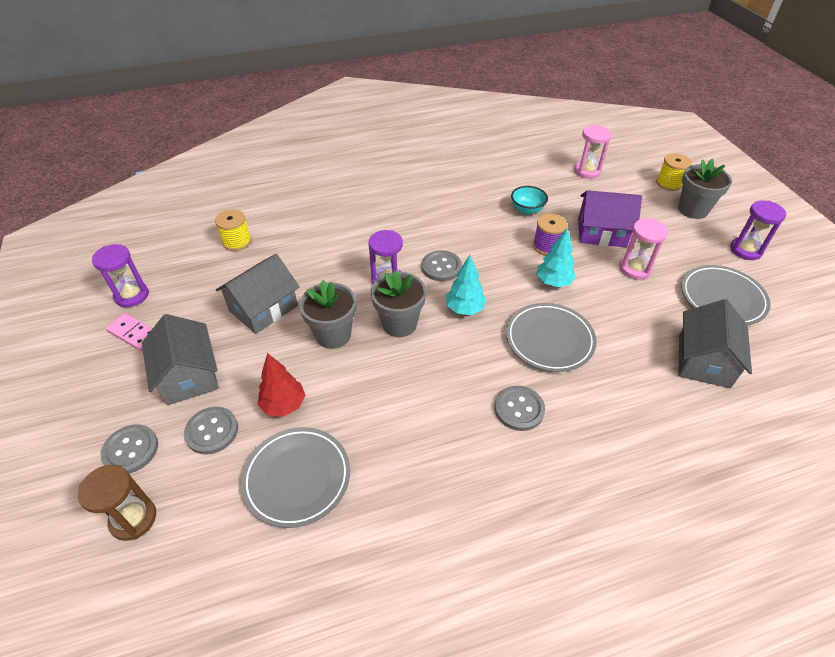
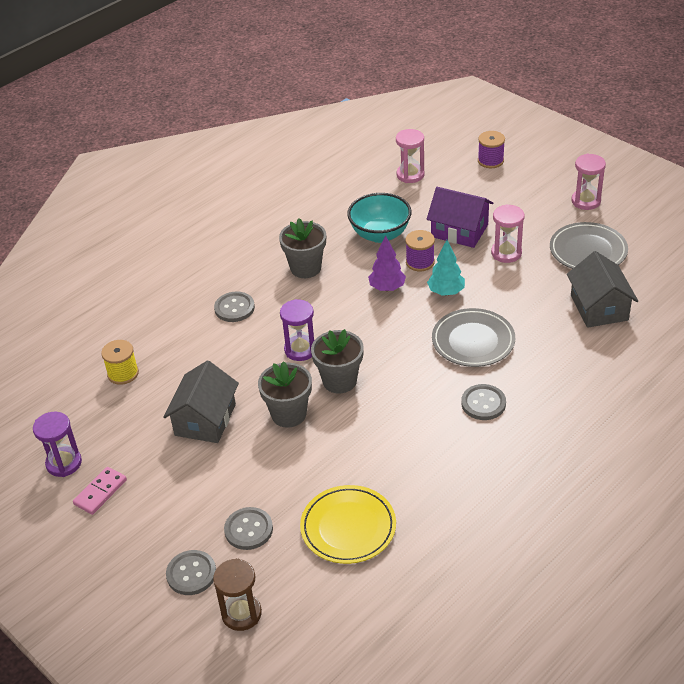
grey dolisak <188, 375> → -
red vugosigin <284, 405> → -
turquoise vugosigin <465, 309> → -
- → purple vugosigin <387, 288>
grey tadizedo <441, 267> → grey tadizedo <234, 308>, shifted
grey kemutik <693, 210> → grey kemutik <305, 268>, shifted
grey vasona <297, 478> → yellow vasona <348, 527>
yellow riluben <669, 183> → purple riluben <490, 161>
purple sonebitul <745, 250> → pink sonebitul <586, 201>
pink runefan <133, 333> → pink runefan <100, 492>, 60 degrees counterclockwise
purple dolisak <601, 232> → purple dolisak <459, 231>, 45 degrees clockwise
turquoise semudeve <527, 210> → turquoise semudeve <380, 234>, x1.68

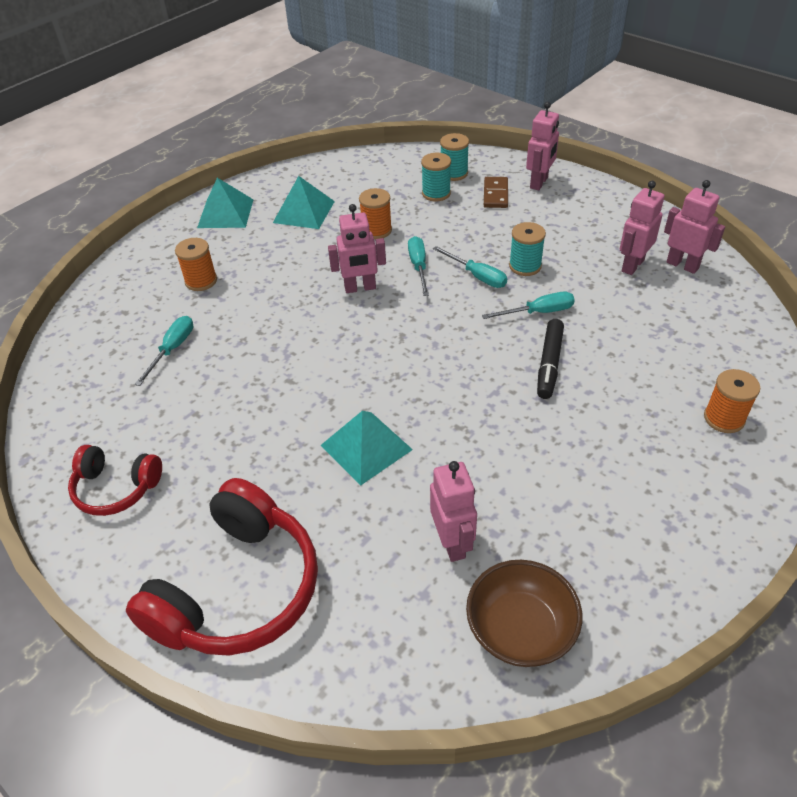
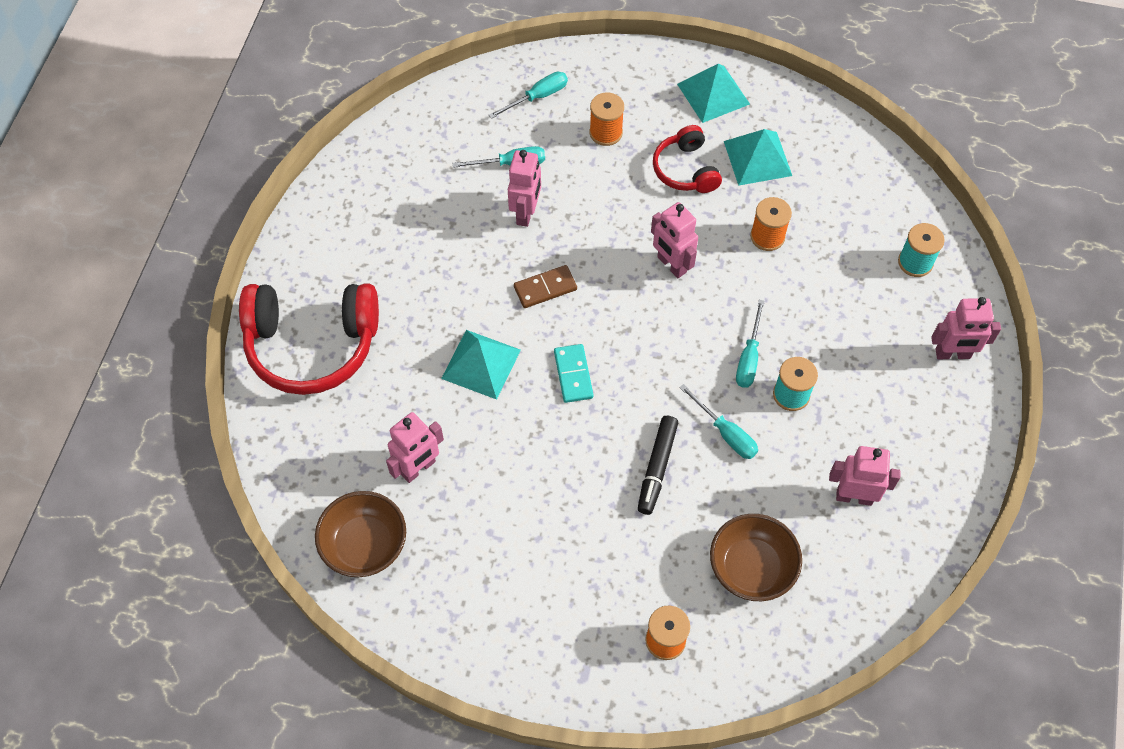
turquoise riluben <436, 193> → -
- → turquoise runefan <573, 374>
- → brown semudeve <751, 568>
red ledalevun <116, 488> → red ledalevun <685, 170>, shifted
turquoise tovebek <418, 267> → turquoise tovebek <537, 97>, shifted
brown runefan <495, 194> → brown runefan <545, 288>, shifted
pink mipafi <682, 265> → pink mipafi <526, 213>, shifted
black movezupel <549, 364> → black movezupel <657, 468>, 60 degrees counterclockwise

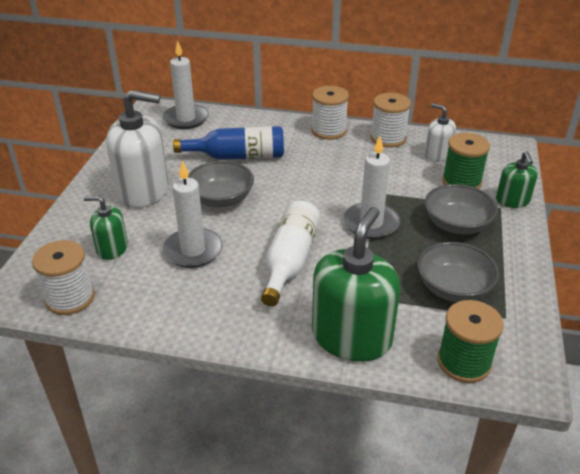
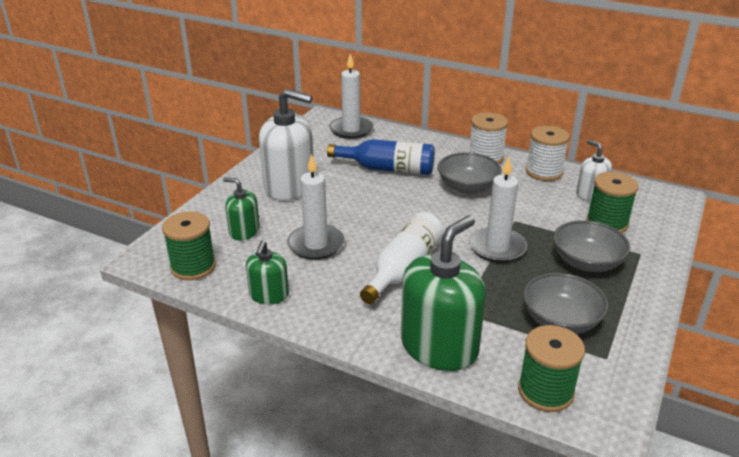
grey semudeve <221, 199> → grey semudeve <467, 187>, shifted
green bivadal <512, 200> → green bivadal <269, 295>, shifted
white riluben <70, 298> → green riluben <193, 267>

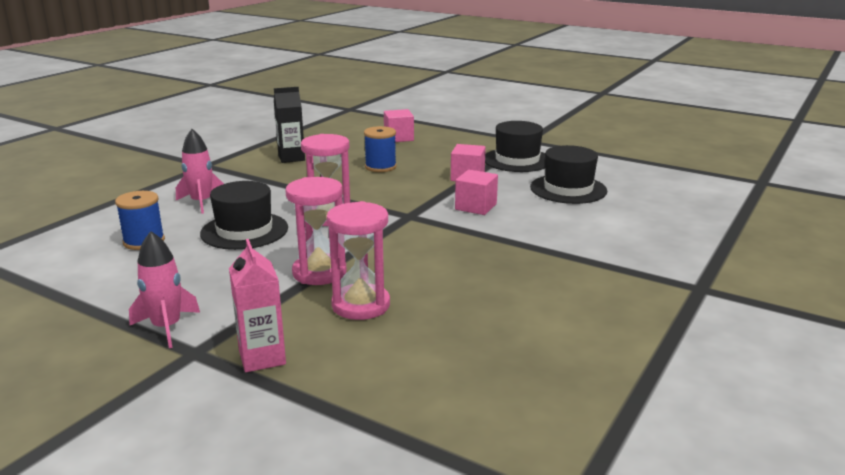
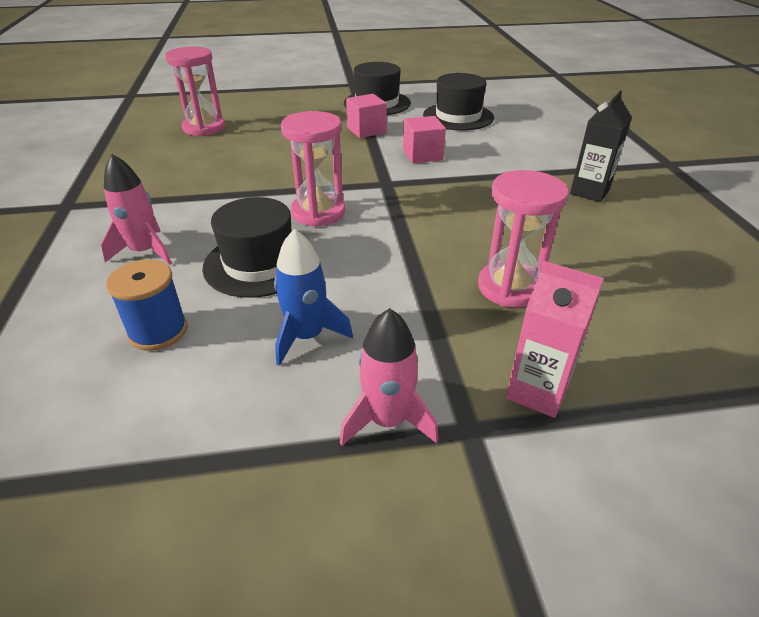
blue riluben <380, 167> → -
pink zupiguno <398, 138> → -
- → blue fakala <307, 336>
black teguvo <291, 158> → black teguvo <589, 192>, shifted
pink sonebitul <319, 272> → pink sonebitul <204, 128>, shifted

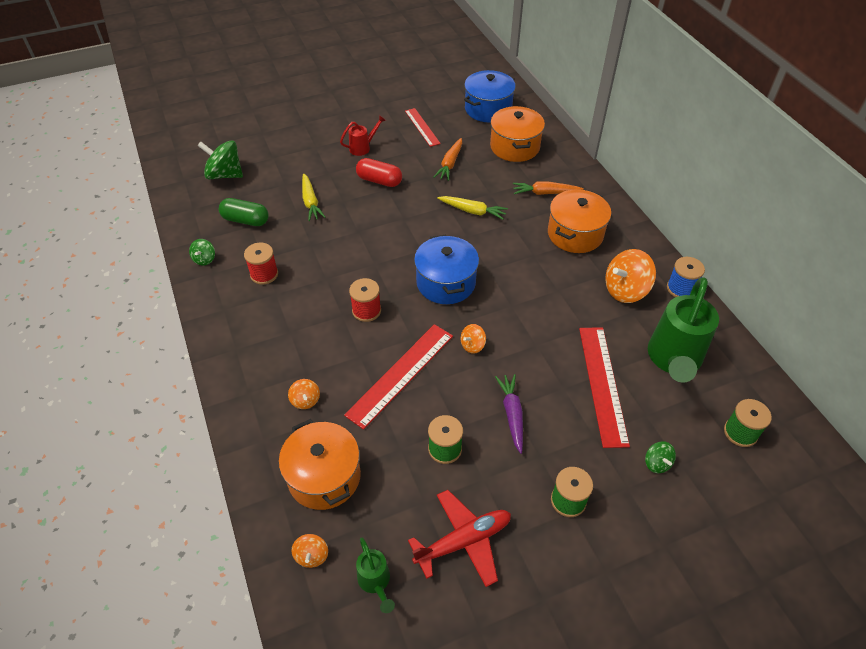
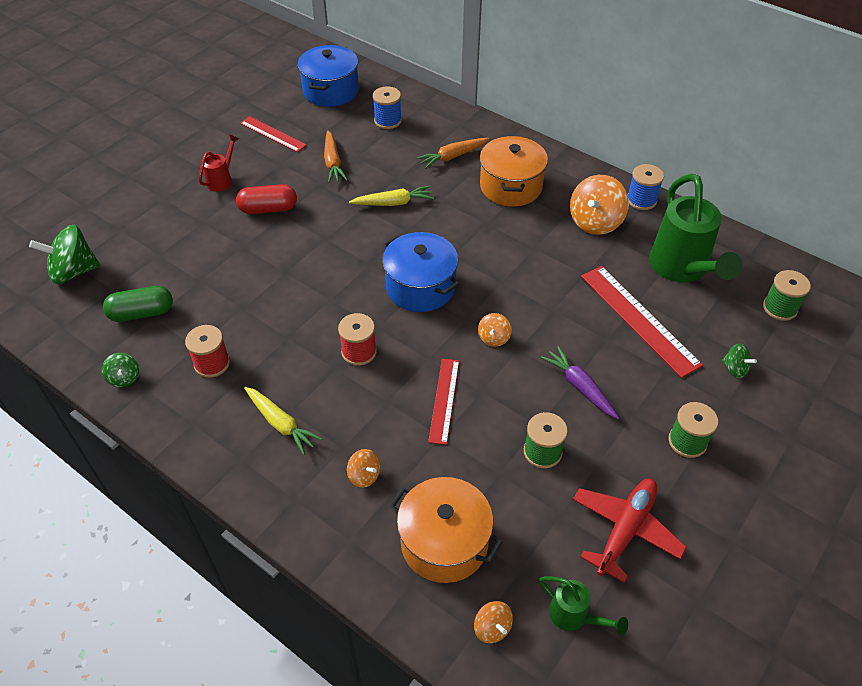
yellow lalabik <311, 202> → yellow lalabik <281, 423>, shifted
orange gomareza <515, 147> → blue riluben <388, 121>
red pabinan <400, 374> → red pabinan <444, 400>, x0.62

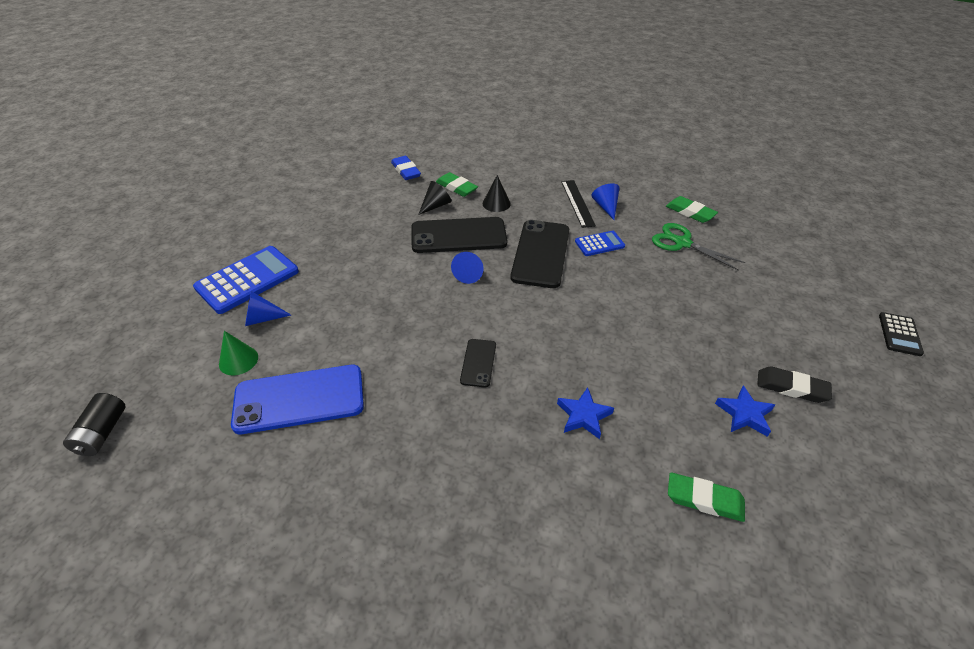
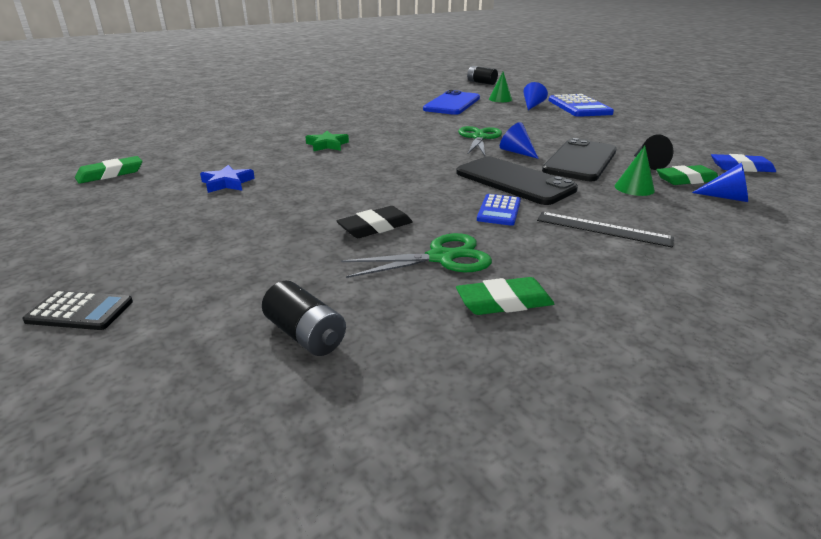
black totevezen <478, 363> → -
- → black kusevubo <306, 335>
- → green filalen <479, 138>
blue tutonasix <606, 207> → blue tutonasix <726, 197>, shifted
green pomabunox <704, 500> → green pomabunox <110, 174>, shifted
black pomabunox <791, 387> → black pomabunox <375, 227>, shifted
black tutonasix <496, 203> → green tutonasix <634, 188>
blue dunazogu <583, 415> → green dunazogu <327, 145>
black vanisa <899, 334> → black vanisa <80, 311>, 135 degrees clockwise

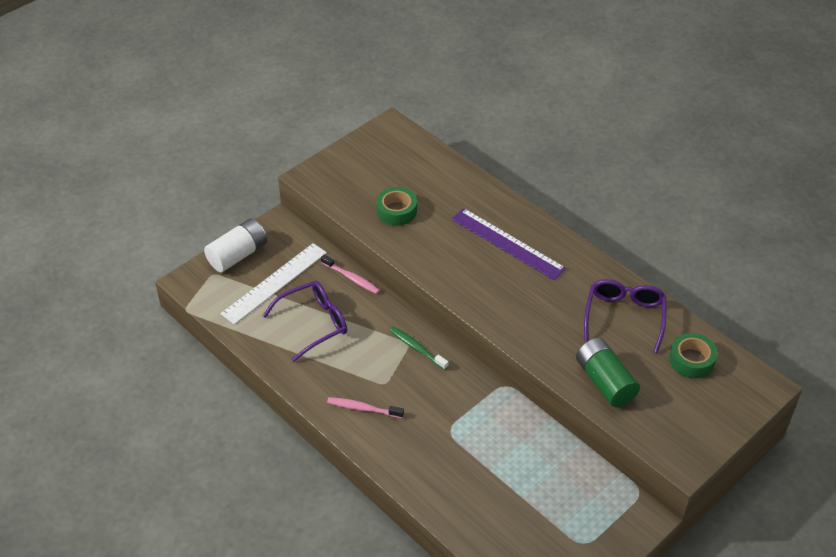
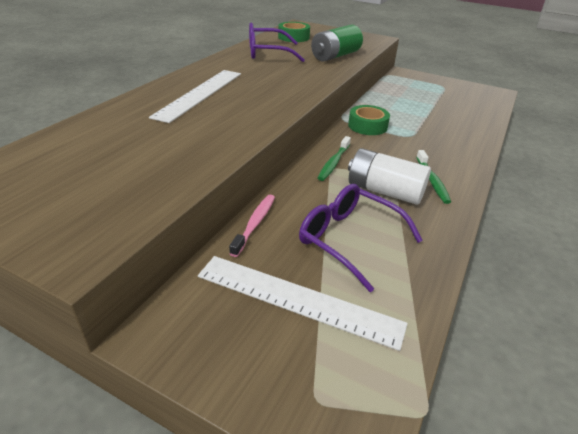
white kusevubo <238, 255> → white kusevubo <384, 191>, shifted
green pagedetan <396, 211> → green pagedetan <367, 126>, shifted
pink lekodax <363, 408> → green lekodax <432, 181>
purple pabinan <507, 243> → white pabinan <200, 94>

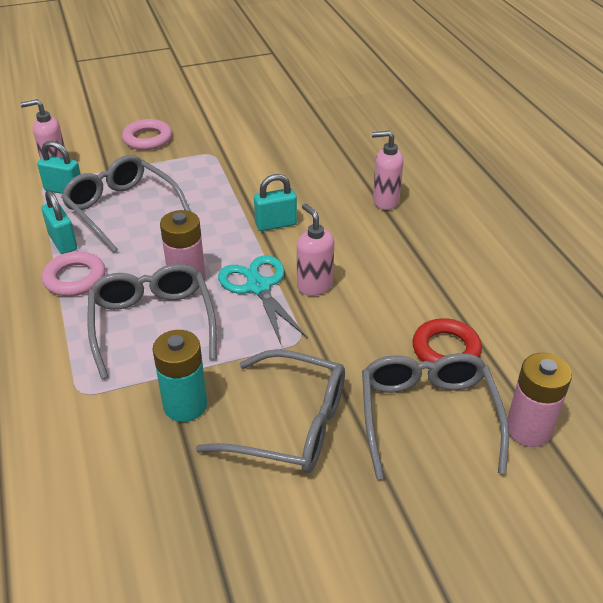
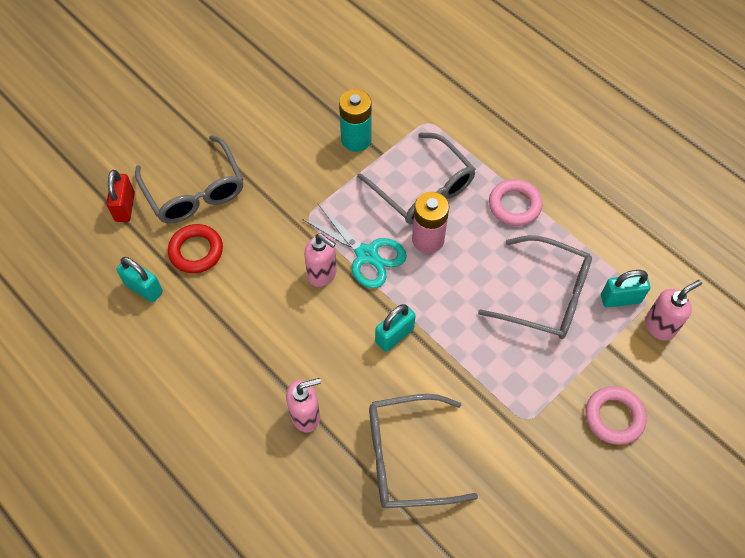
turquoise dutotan <63, 242> → turquoise dutotan <144, 288>, shifted
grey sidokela <290, 425> → grey sidokela <406, 457>, shifted
pink kusevubo <528, 429> → red dutotan <125, 207>

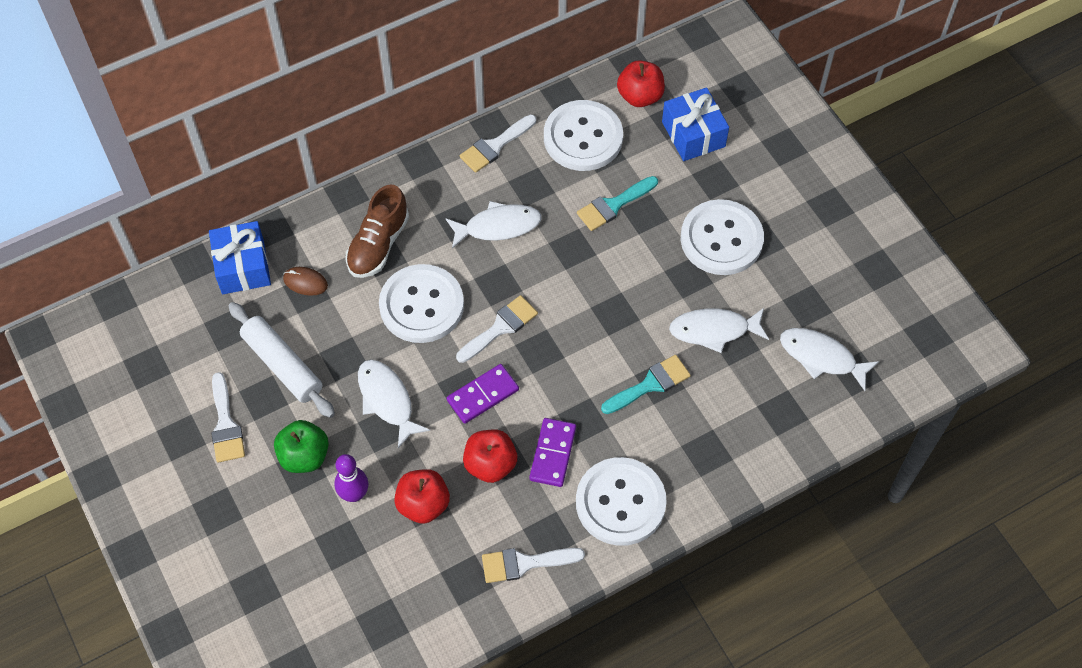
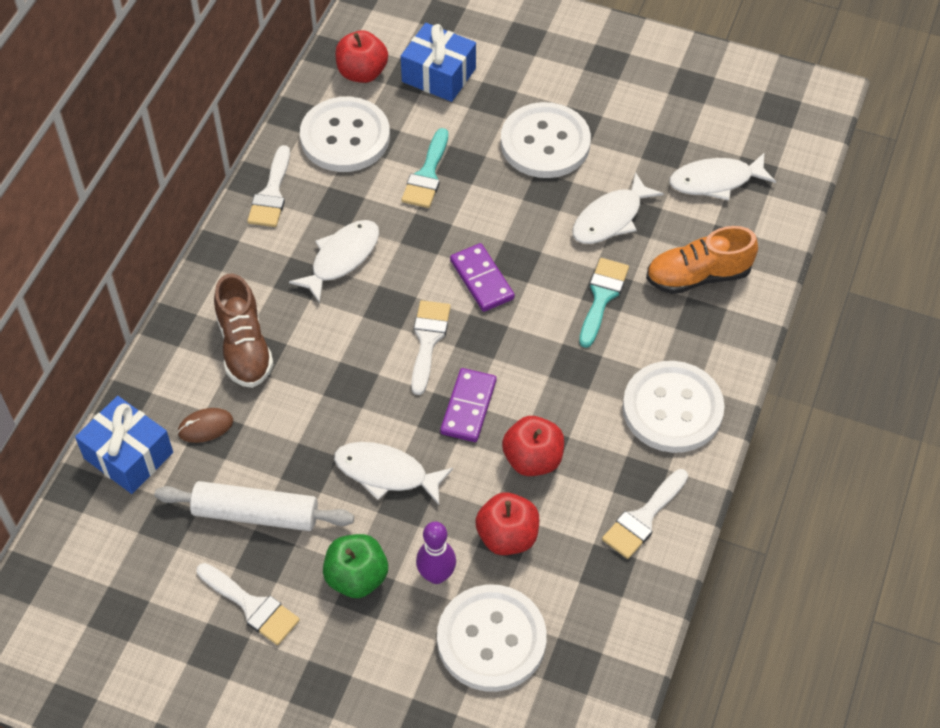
- → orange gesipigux <698, 276>
white tadizedo <421, 305> → white tadizedo <491, 639>, shifted
purple runefan <553, 453> → purple runefan <482, 279>, shifted

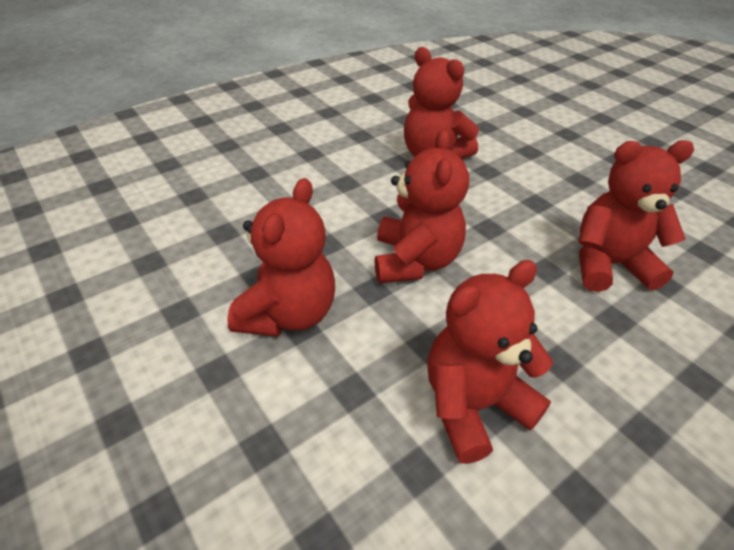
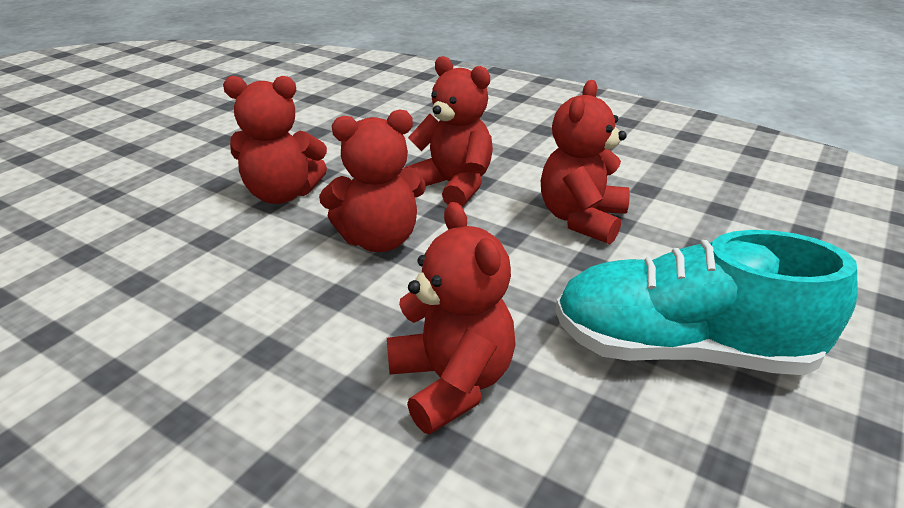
- → turquoise gesipigux <681, 349>
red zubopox <473, 405> → red zubopox <453, 186>, shifted

